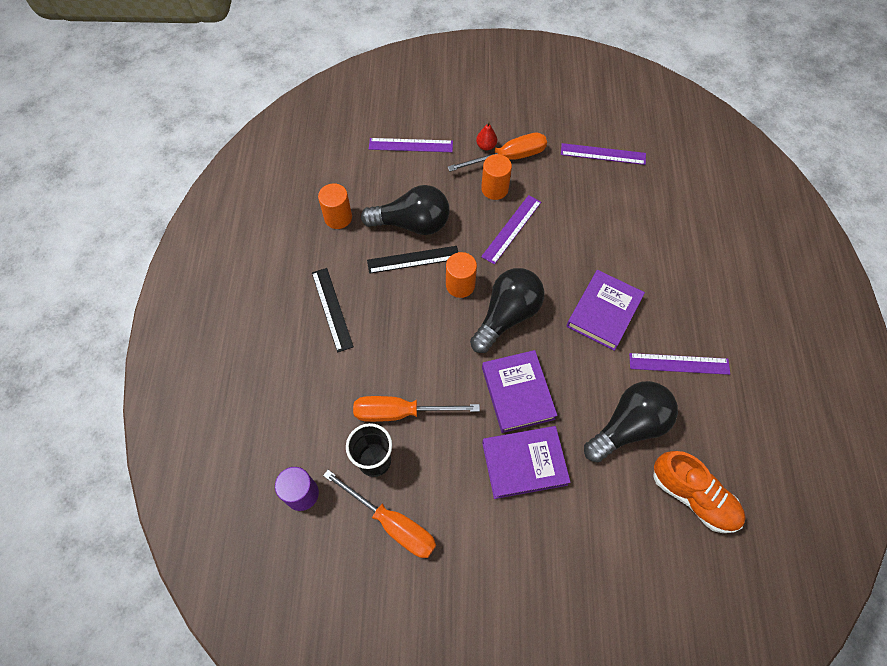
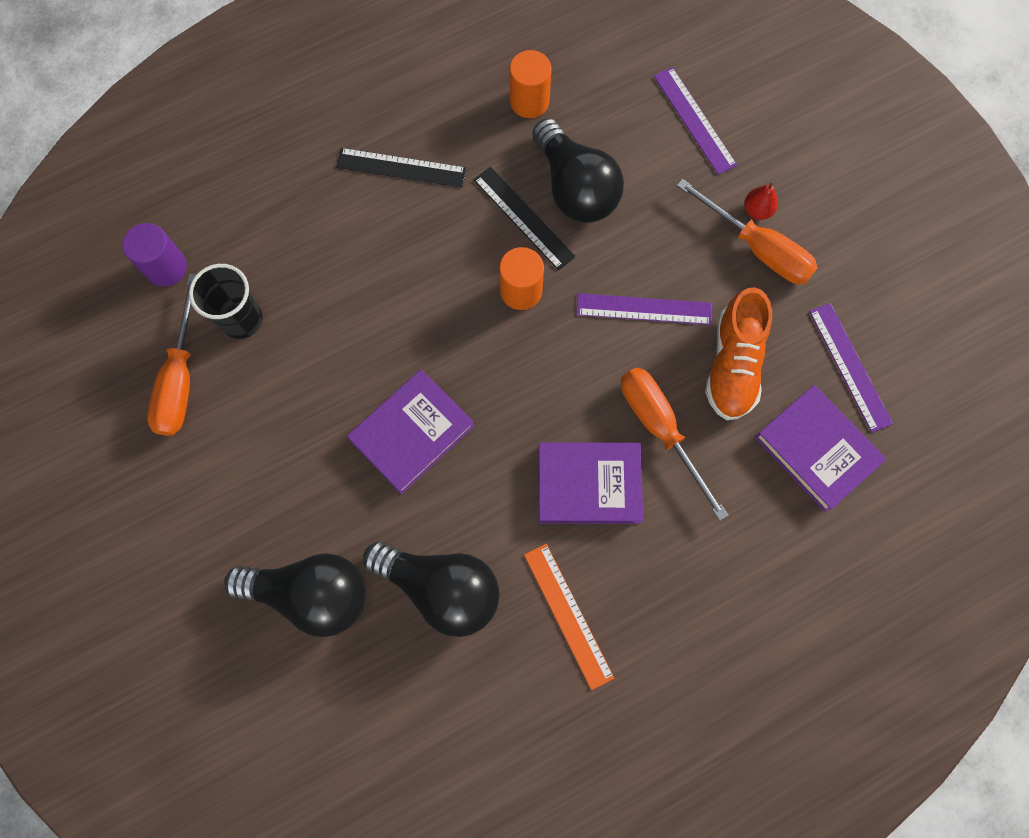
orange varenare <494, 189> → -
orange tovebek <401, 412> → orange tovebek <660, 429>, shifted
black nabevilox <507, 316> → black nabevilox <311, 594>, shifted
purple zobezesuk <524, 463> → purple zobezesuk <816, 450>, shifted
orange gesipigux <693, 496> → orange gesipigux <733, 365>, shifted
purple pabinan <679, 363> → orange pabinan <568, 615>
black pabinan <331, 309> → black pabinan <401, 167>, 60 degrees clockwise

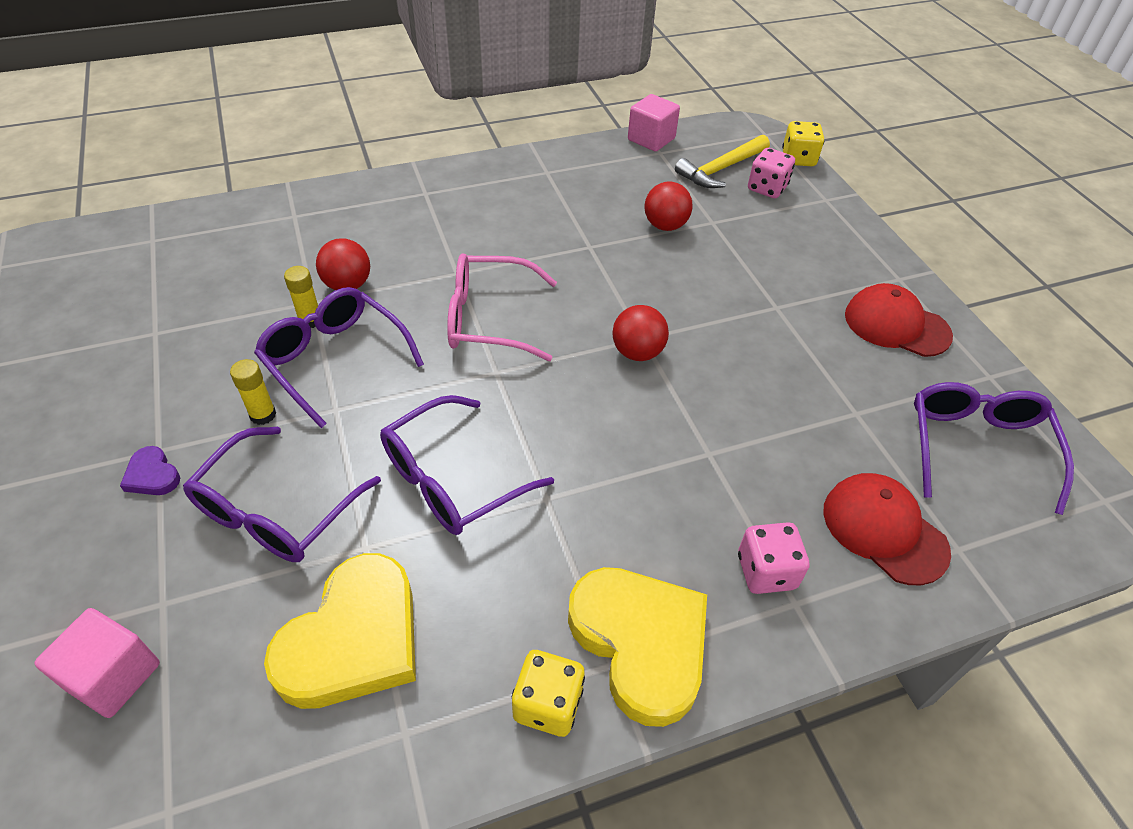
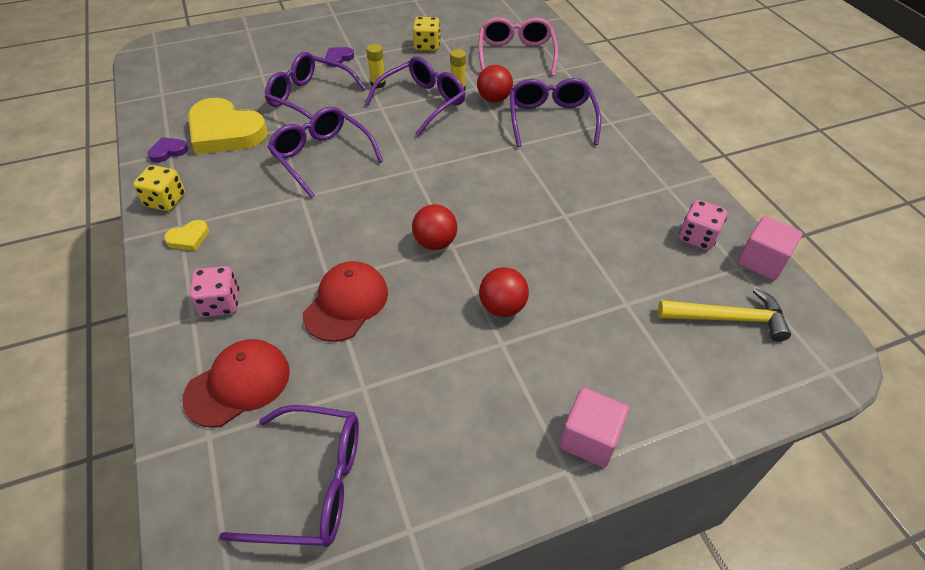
- → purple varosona <168, 151>
- → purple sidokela <551, 120>
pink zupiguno <113, 676> → pink zupiguno <589, 438>, shifted
pink sidokela <490, 319> → pink sidokela <516, 55>, shifted
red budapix <665, 226> → red budapix <502, 307>, shifted
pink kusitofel <767, 188> → pink kusitofel <697, 237>, shifted
yellow kusitofel <798, 159> → yellow kusitofel <427, 46>, shifted
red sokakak <896, 325> → red sokakak <346, 303>, shifted
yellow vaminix <721, 169> → yellow vaminix <728, 318>, 135 degrees clockwise
yellow varosona <640, 643> → yellow varosona <189, 238>, x0.43

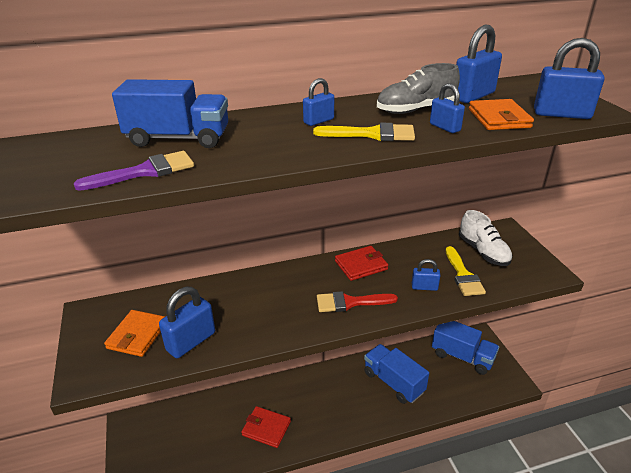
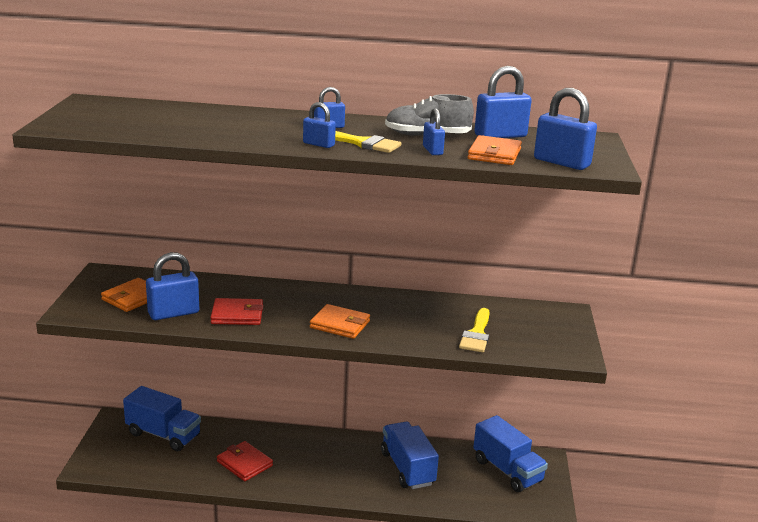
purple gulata <145, 171> → -
white gesipigux <483, 252> → -
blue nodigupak <178, 138> → blue nodigupak <163, 435>, shifted
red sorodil <361, 265> → red sorodil <237, 315>, shifted
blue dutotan <424, 287> → blue dutotan <318, 144>, shifted
red gulata <350, 302> → orange sorodil <340, 324>

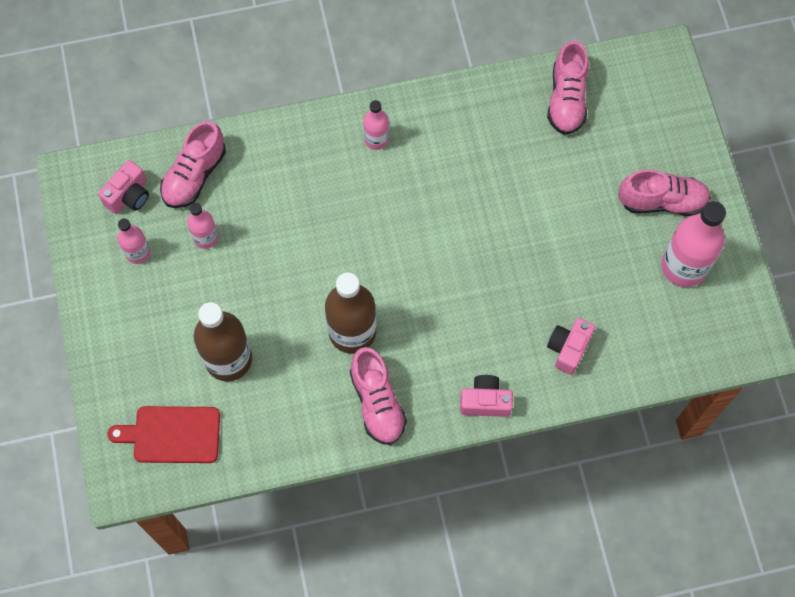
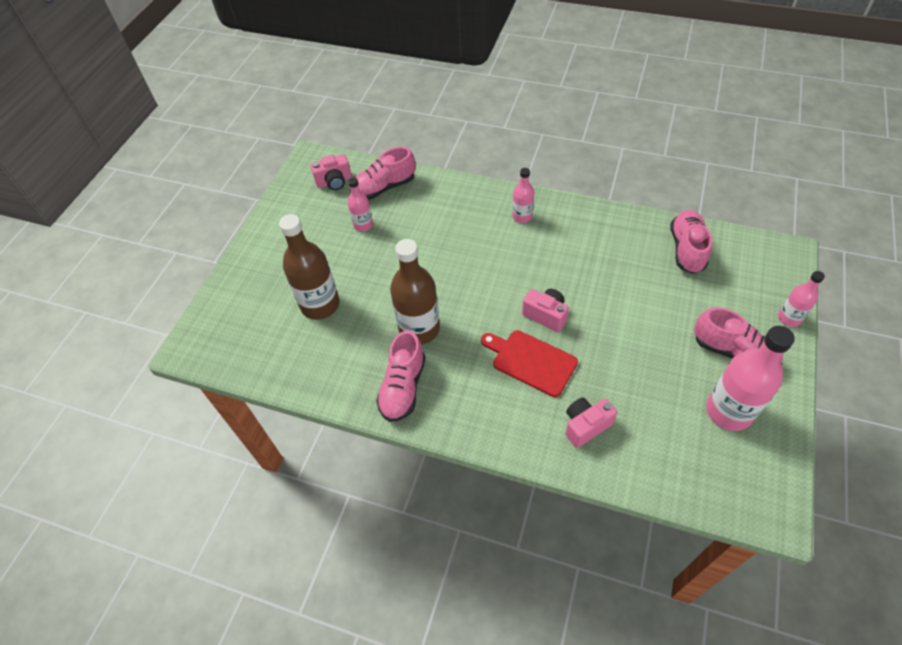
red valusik <172, 434> → red valusik <531, 361>, shifted
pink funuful <138, 252> → pink funuful <789, 318>, shifted
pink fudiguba <485, 401> → pink fudiguba <546, 315>, shifted
pink gesipigux <567, 99> → pink gesipigux <686, 249>, 150 degrees clockwise

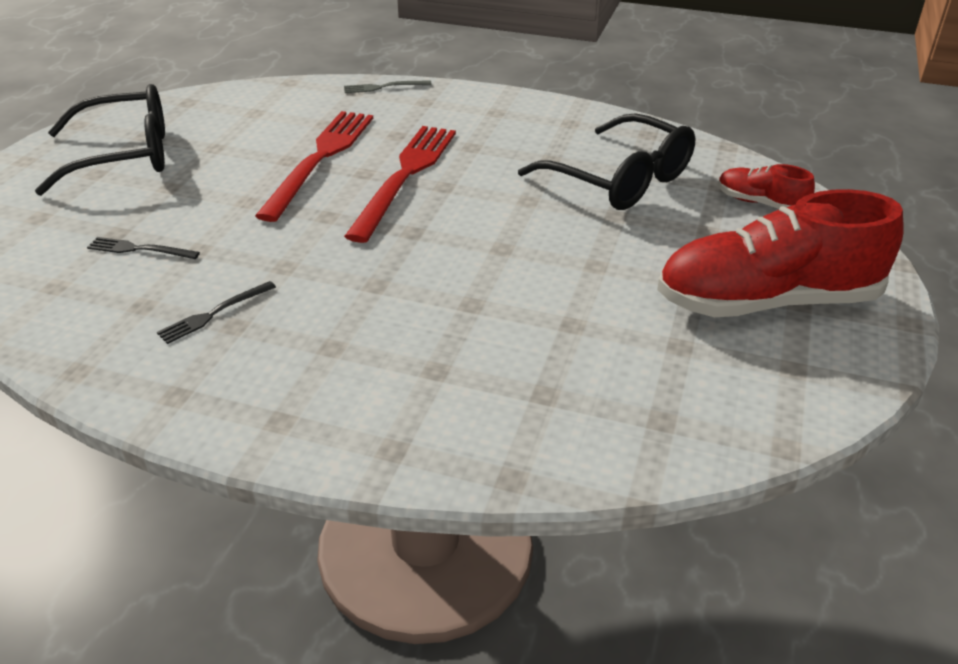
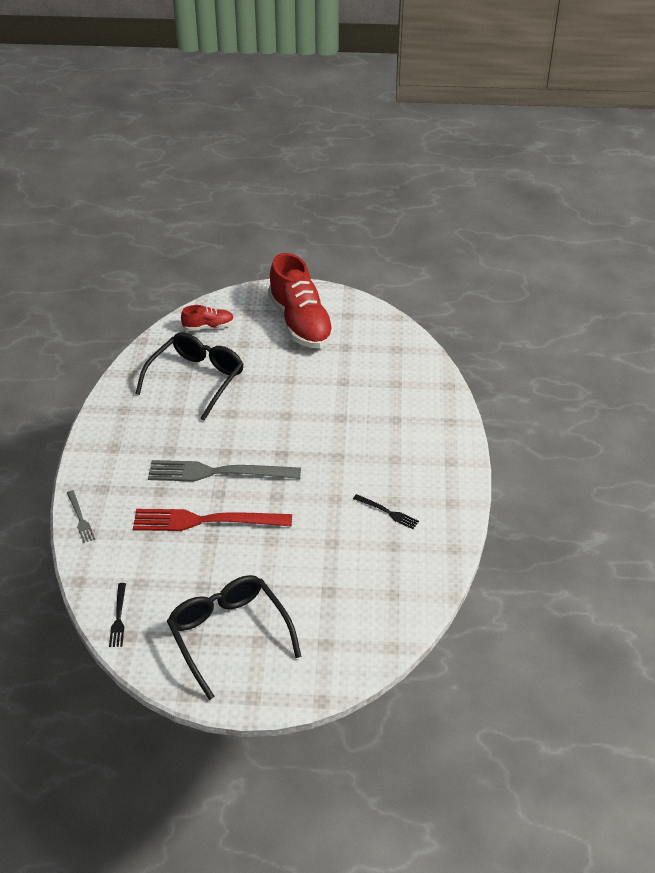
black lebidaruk <139, 249> → black lebidaruk <118, 617>, shifted
red lebidaruk <405, 176> → grey lebidaruk <218, 472>
red gesipigux <760, 203> → red gesipigux <208, 326>, 120 degrees counterclockwise

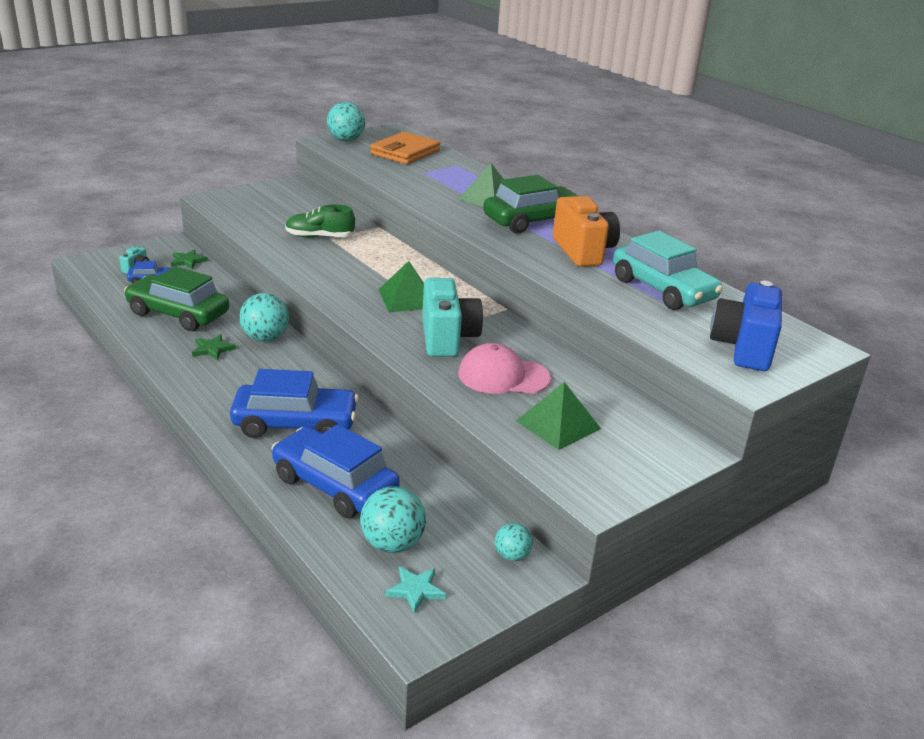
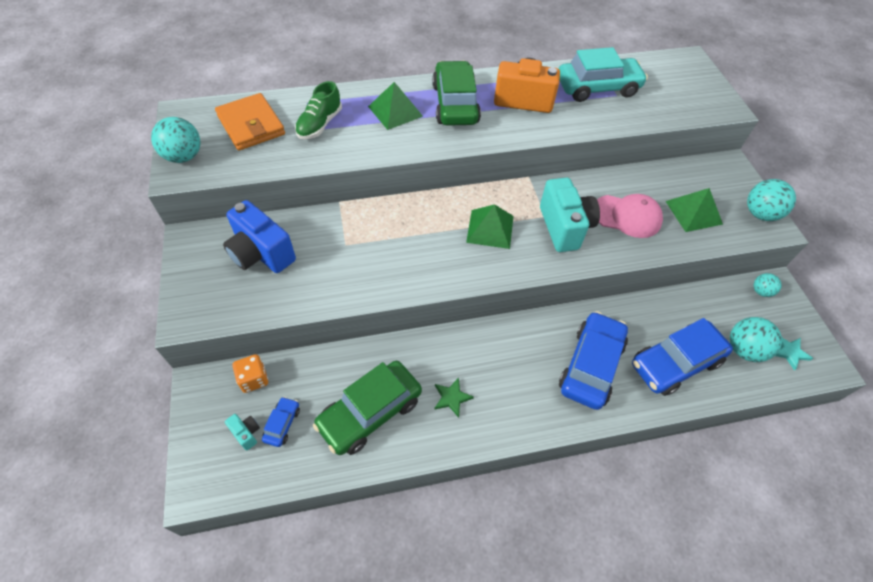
turquoise budapix <265, 338> → turquoise budapix <760, 214>, shifted
green gesipigux <319, 237> → green gesipigux <320, 124>, shifted
blue fudiguba <743, 348> → blue fudiguba <261, 254>, shifted
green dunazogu <188, 261> → orange kusitofel <254, 379>
turquoise fudiguba <447, 338> → turquoise fudiguba <564, 227>, 60 degrees clockwise
pink sokakak <503, 376> → pink sokakak <627, 216>, 105 degrees counterclockwise

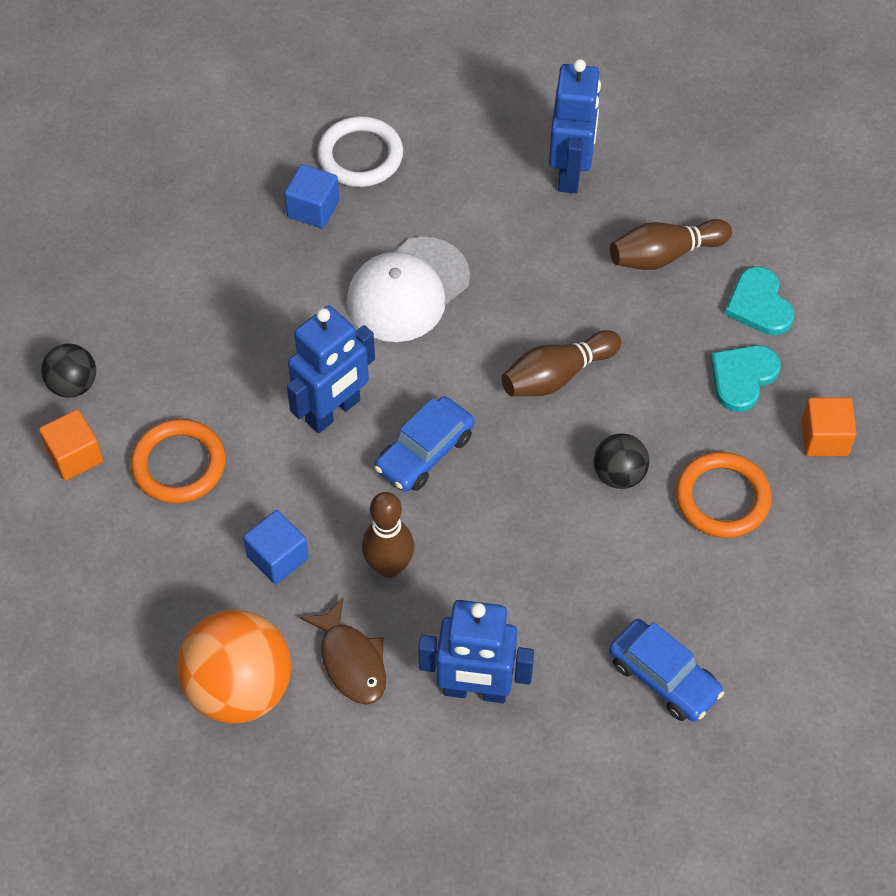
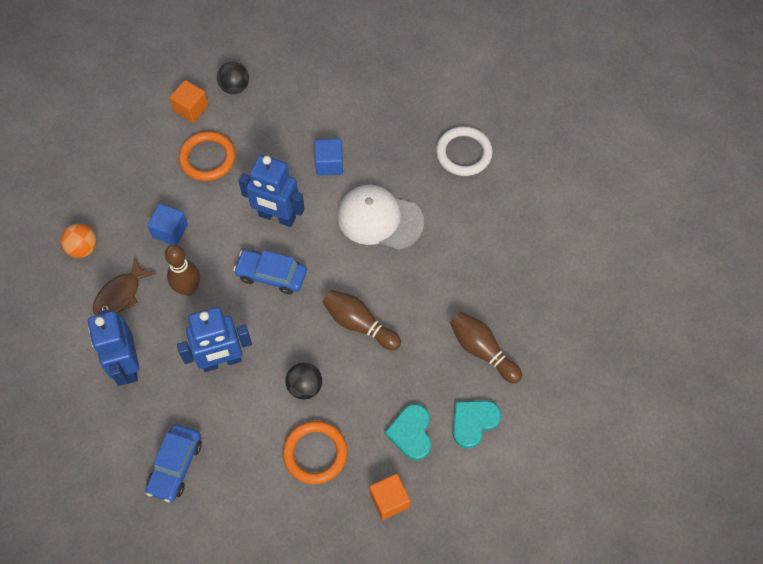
blue zupiguno <313, 209> → blue zupiguno <329, 164>, shifted
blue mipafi <570, 172> → blue mipafi <222, 361>, shifted
turquoise varosona <742, 378> → turquoise varosona <411, 432>, 105 degrees counterclockwise
orange budapix <239, 688> → orange budapix <83, 248>, x0.53

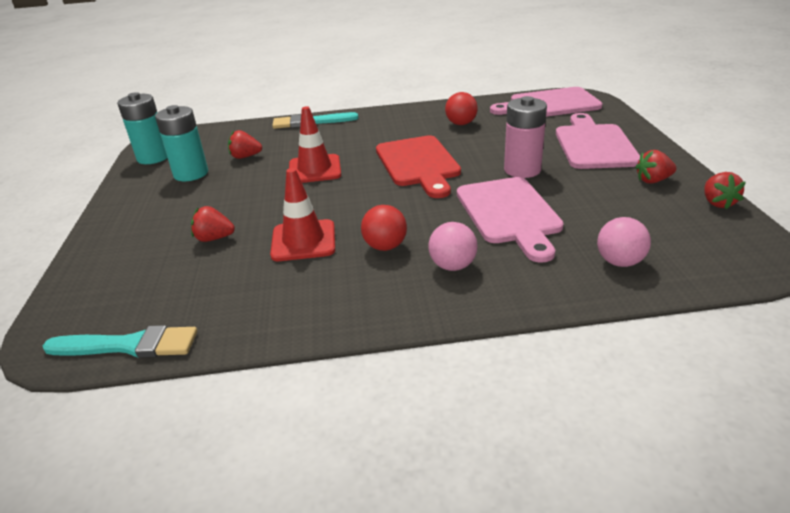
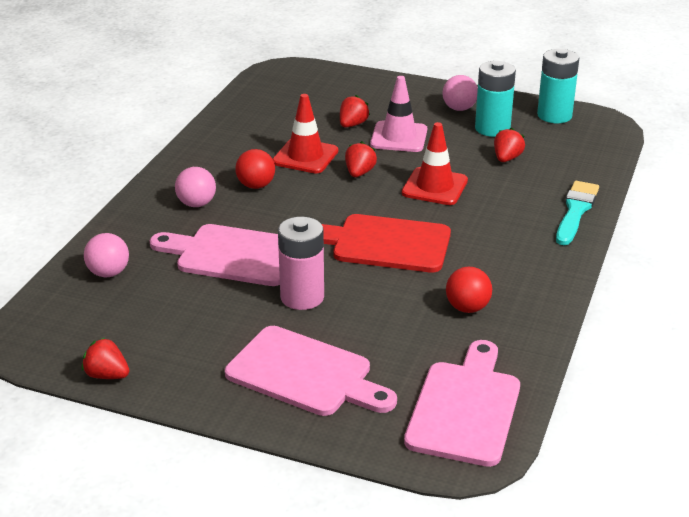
turquoise gulata <128, 345> → -
- → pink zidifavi <399, 137>
- → pink budapix <459, 108>
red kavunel <653, 180> → red kavunel <359, 173>, shifted

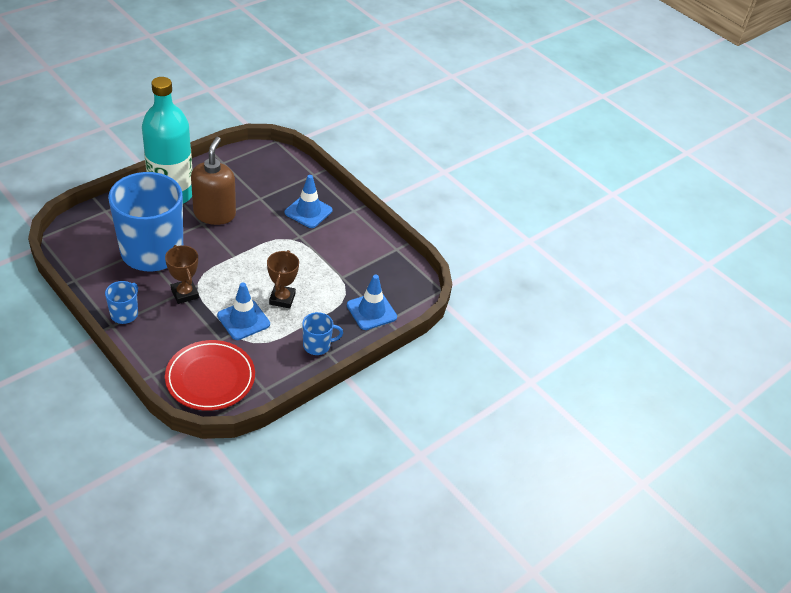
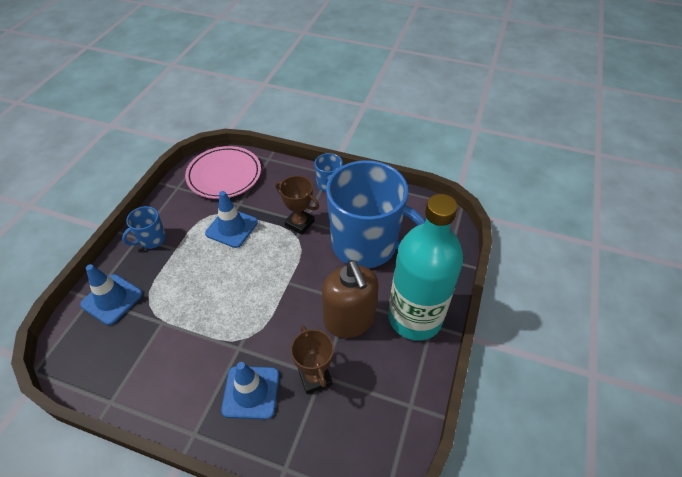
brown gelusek <282, 299> → brown gelusek <315, 377>, shifted
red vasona <210, 378> → pink vasona <224, 175>

